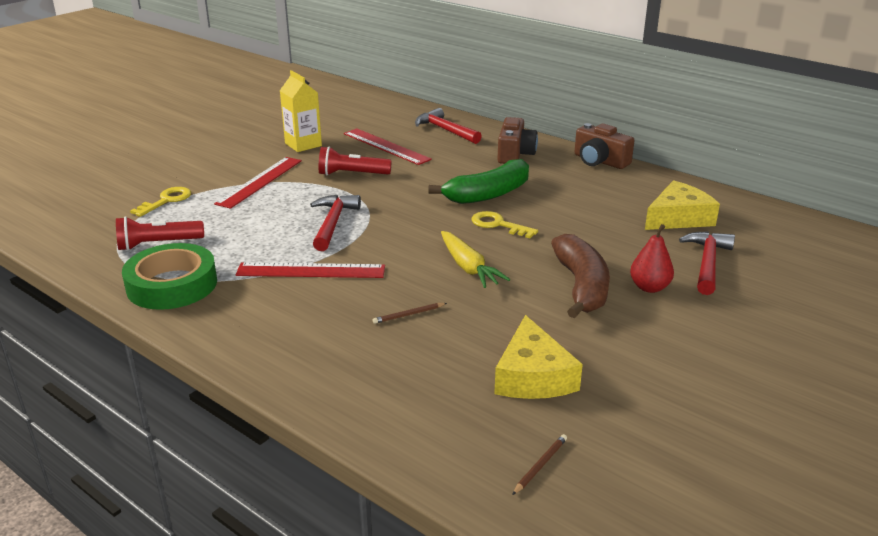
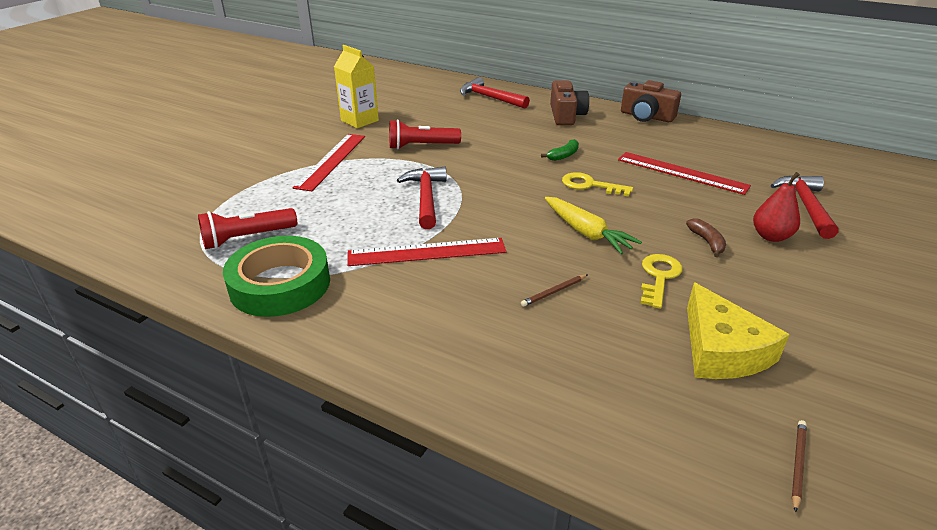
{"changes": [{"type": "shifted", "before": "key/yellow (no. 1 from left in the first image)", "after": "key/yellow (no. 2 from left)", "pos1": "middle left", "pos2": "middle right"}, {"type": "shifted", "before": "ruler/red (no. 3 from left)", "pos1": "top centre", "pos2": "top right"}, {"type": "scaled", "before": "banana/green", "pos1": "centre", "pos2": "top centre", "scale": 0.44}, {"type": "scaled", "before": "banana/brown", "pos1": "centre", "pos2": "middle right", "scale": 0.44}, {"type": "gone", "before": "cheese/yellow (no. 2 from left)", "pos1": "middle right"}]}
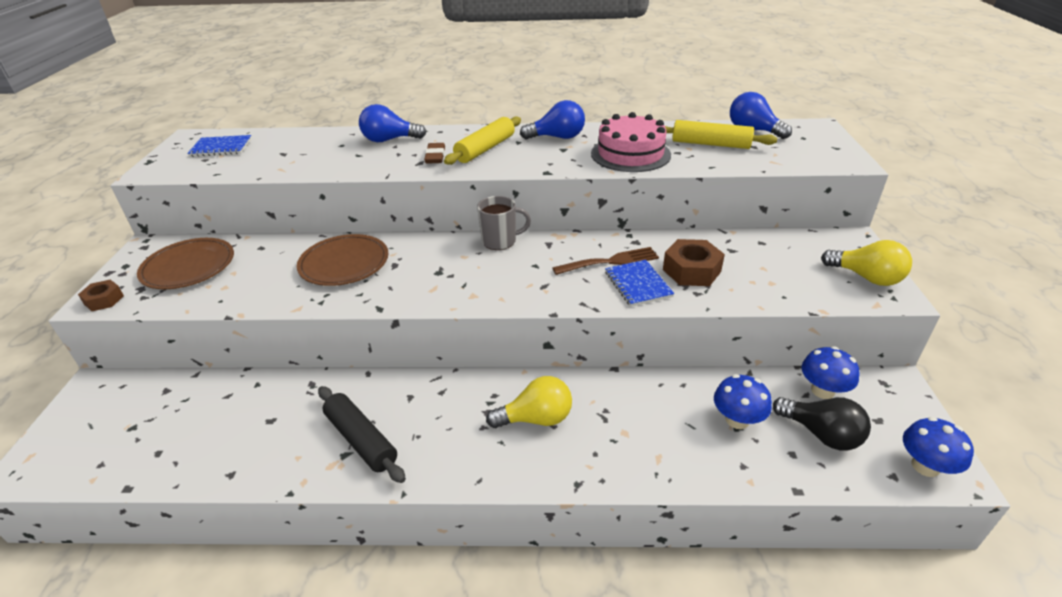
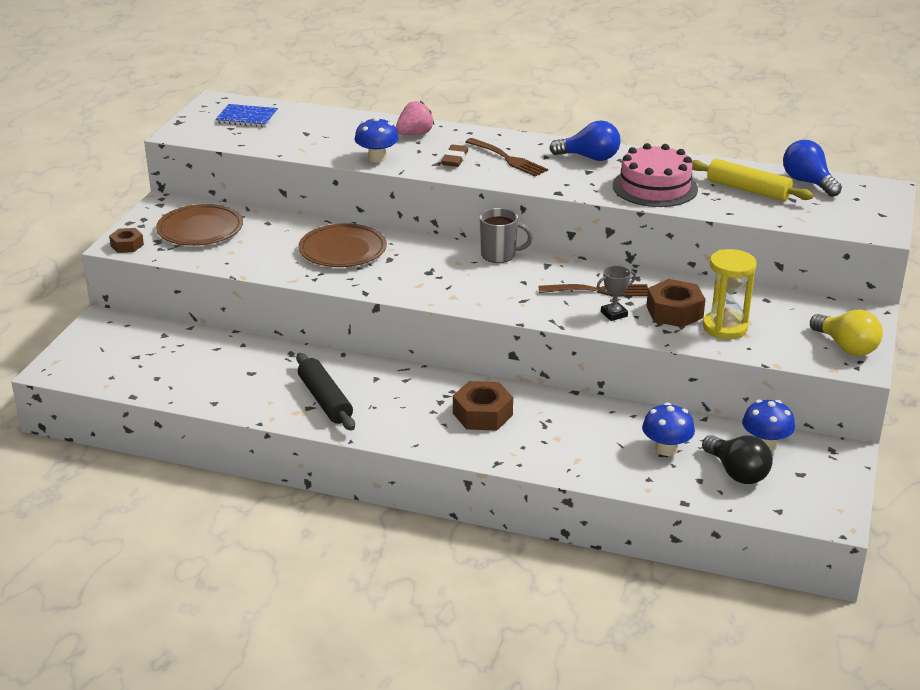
{"changes": [{"type": "swapped", "before": "light bulb/blue (no. 1 from left)", "after": "strawberry/pink", "pos1": "top centre", "pos2": "top centre"}, {"type": "swapped", "before": "rolling pin/yellow (no. 1 from left)", "after": "fork/brown (no. 1 from left)", "pos1": "top centre", "pos2": "top centre"}, {"type": "swapped", "before": "light bulb/yellow (no. 1 from left)", "after": "nut/brown (no. 2 from left)", "pos1": "bottom centre", "pos2": "centre"}, {"type": "swapped", "before": "notebook/blue (no. 2 from left)", "after": "trophy/grey", "pos1": "centre", "pos2": "middle right"}, {"type": "shifted", "before": "mushroom/blue (no. 3 from left in the first image)", "after": "mushroom/blue (no. 1 from left)", "pos1": "bottom right", "pos2": "top centre"}, {"type": "new", "after": "hourglass/yellow", "pos2": "middle right"}]}
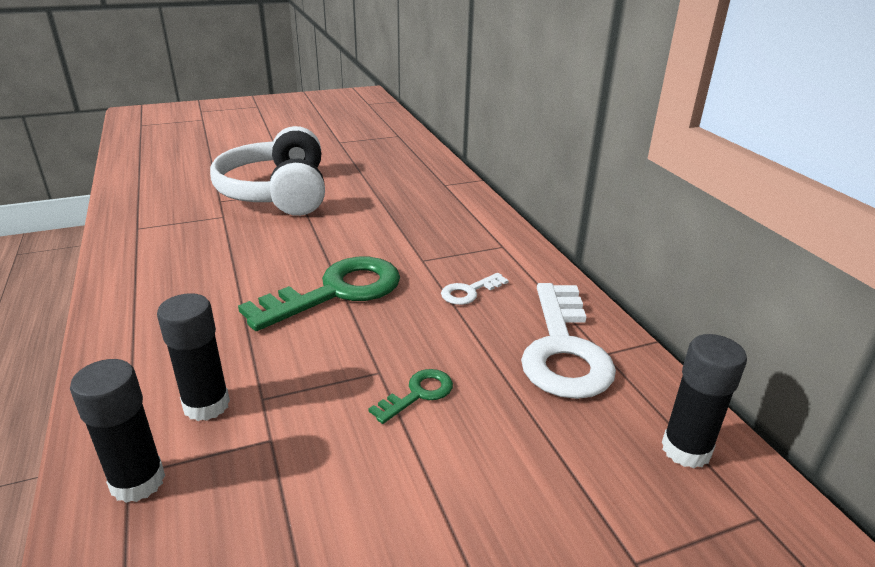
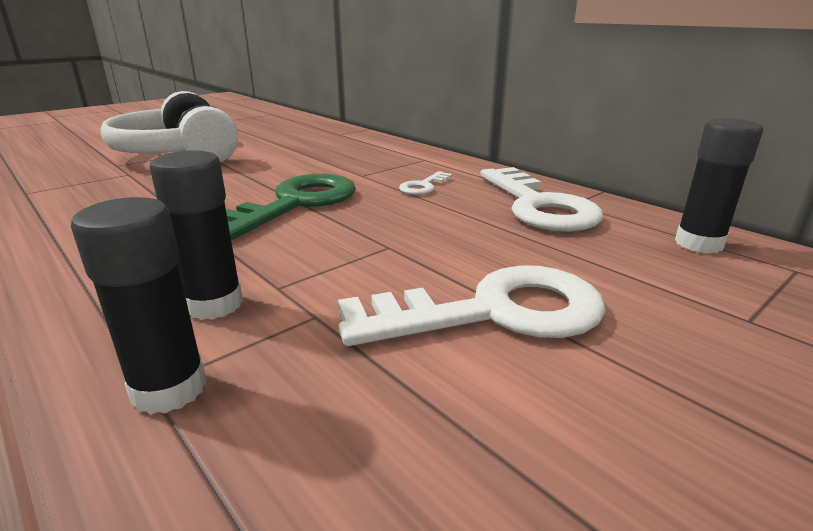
{"changes": [{"type": "gone", "before": "key/green (no. 2 from left)", "pos1": "bottom centre"}, {"type": "new", "after": "key/white (no. 2 from left)", "pos2": "centre"}]}
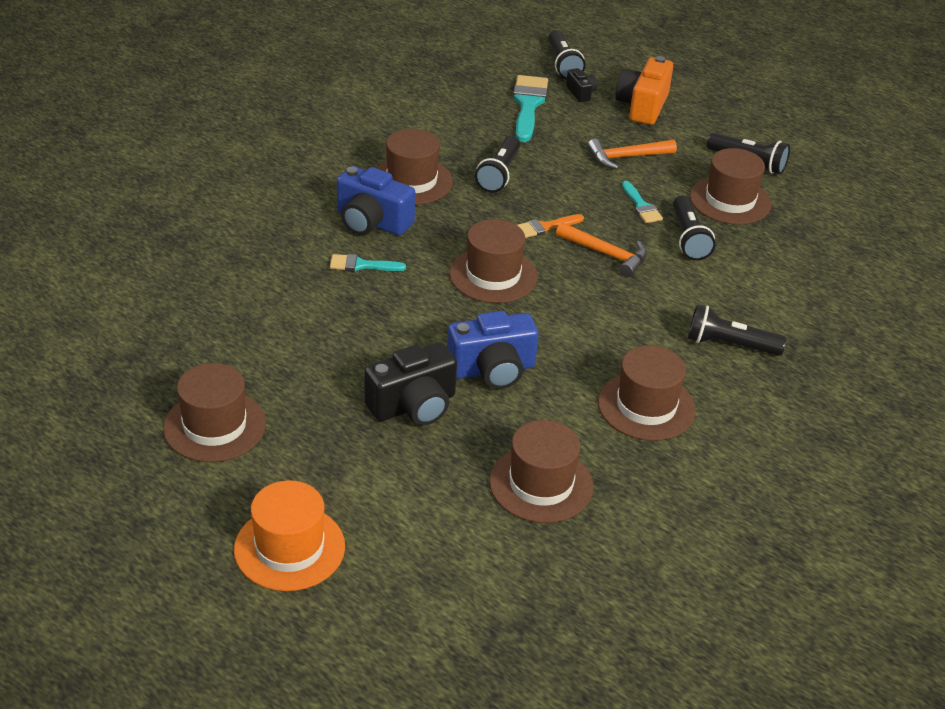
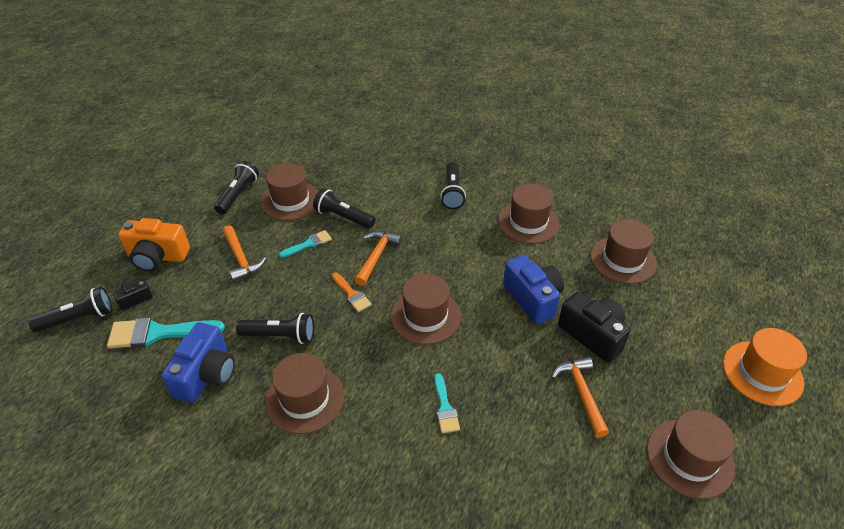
{"changes": [{"type": "shifted", "before": "camera/blue (no. 1 from left)", "pos1": "top centre", "pos2": "bottom left"}, {"type": "rotated", "before": "flashlight/black (no. 3 from left in the first image)", "pos1": "top right", "pos2": "centre", "turn": -135}, {"type": "new", "after": "hammer/orange (no. 3 from left)", "pos2": "bottom right"}]}
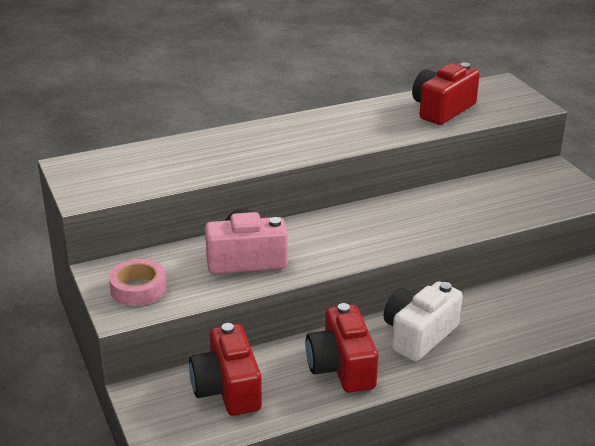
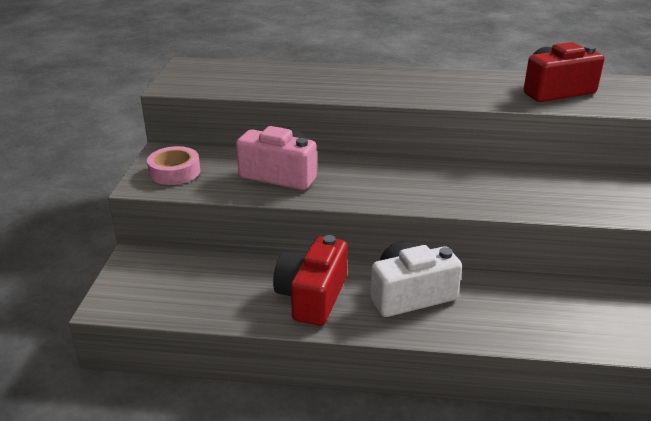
{"changes": [{"type": "gone", "before": "camera/red (no. 1 from left)", "pos1": "bottom centre"}]}
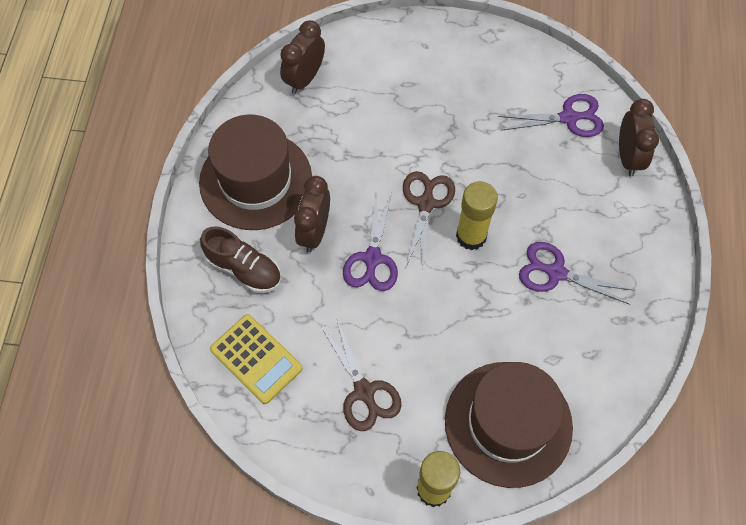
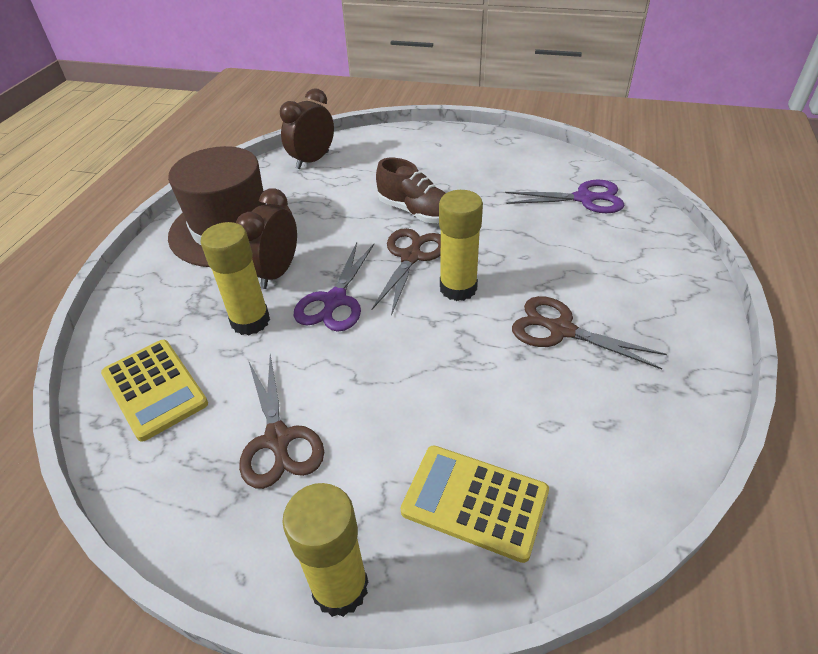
{"changes": [{"type": "shifted", "before": "shoe/brown", "pos1": "middle left", "pos2": "top centre"}, {"type": "swapped", "before": "hat/brown (no. 2 from left)", "after": "calculator/yellow (no. 2 from left)", "pos1": "bottom right", "pos2": "bottom centre"}, {"type": "repainted", "before": "scissors/purple (no. 3 from left)", "after": "scissors/brown (no. 3 from left)", "pos1": "middle right", "pos2": "middle right"}, {"type": "gone", "before": "clock/brown (no. 3 from left)", "pos1": "top right"}, {"type": "new", "after": "glue stick/yellow (no. 1 from left)", "pos2": "middle left"}]}
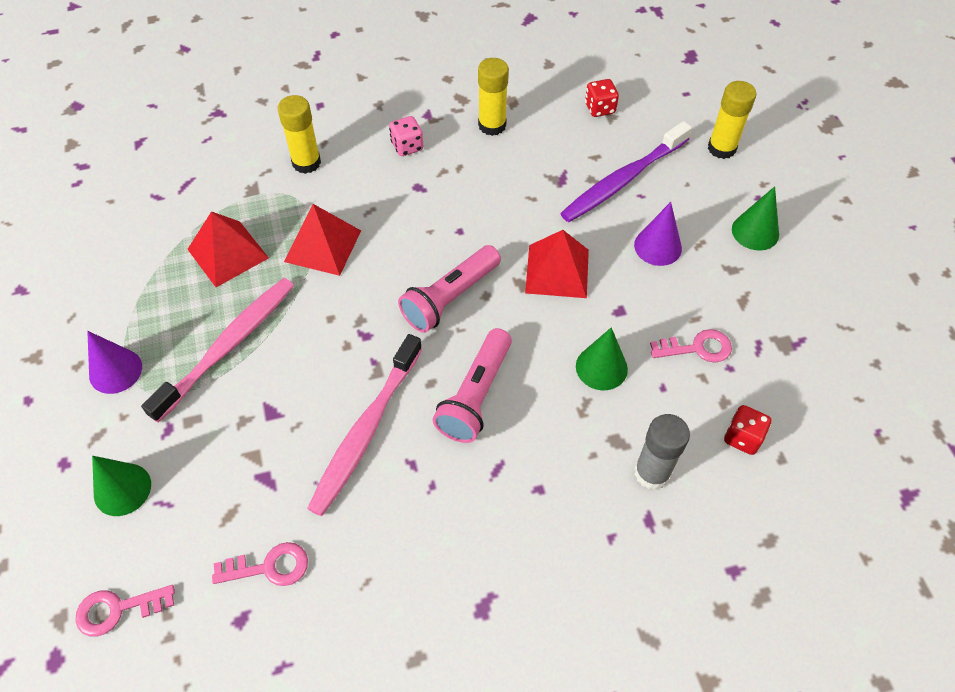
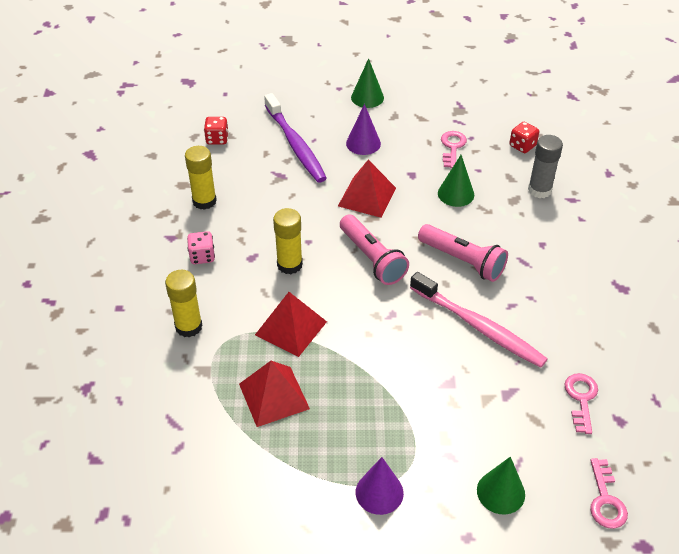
{"changes": [{"type": "gone", "before": "toothbrush/pink (no. 1 from left)", "pos1": "middle left"}, {"type": "shifted", "before": "glue stick/yellow (no. 3 from left)", "pos1": "top right", "pos2": "centre"}]}
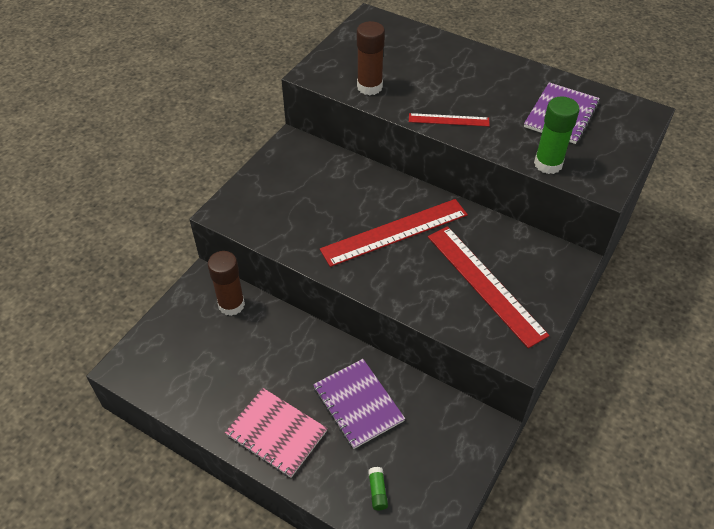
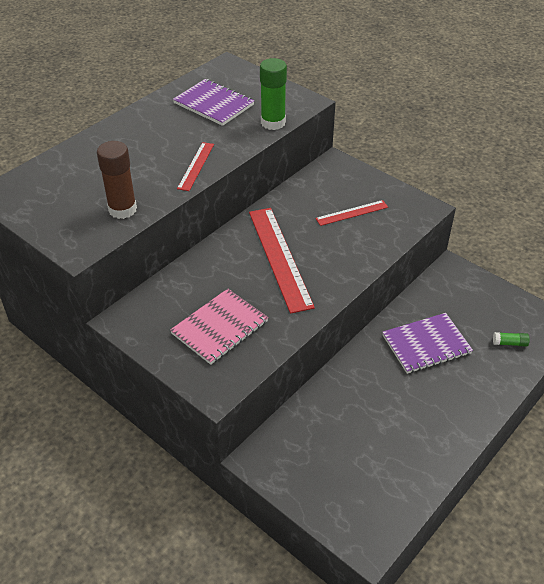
{"changes": [{"type": "gone", "before": "glue stick/brown (no. 1 from left)", "pos1": "middle left"}, {"type": "shifted", "before": "notebook/pink", "pos1": "bottom centre", "pos2": "centre"}, {"type": "scaled", "before": "ruler/red (no. 3 from left)", "pos1": "middle right", "pos2": "centre", "scale": 0.53}]}
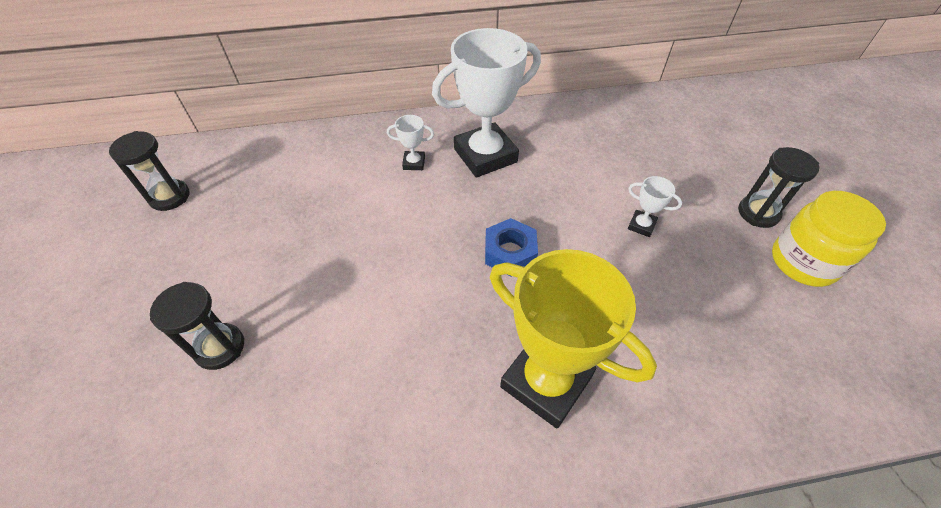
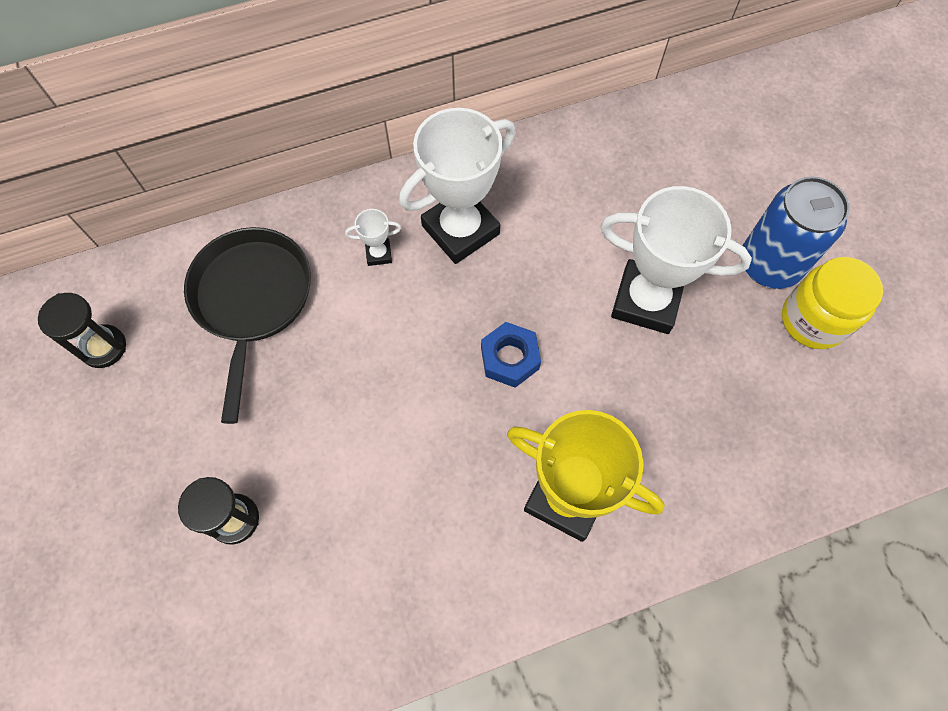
{"changes": [{"type": "scaled", "before": "trophy/white (no. 3 from left)", "pos1": "middle right", "pos2": "middle right", "scale": 2.38}, {"type": "swapped", "before": "hourglass/black (no. 3 from left)", "after": "can/blue", "pos1": "middle right", "pos2": "top right"}, {"type": "new", "after": "pan/black", "pos2": "middle left"}]}
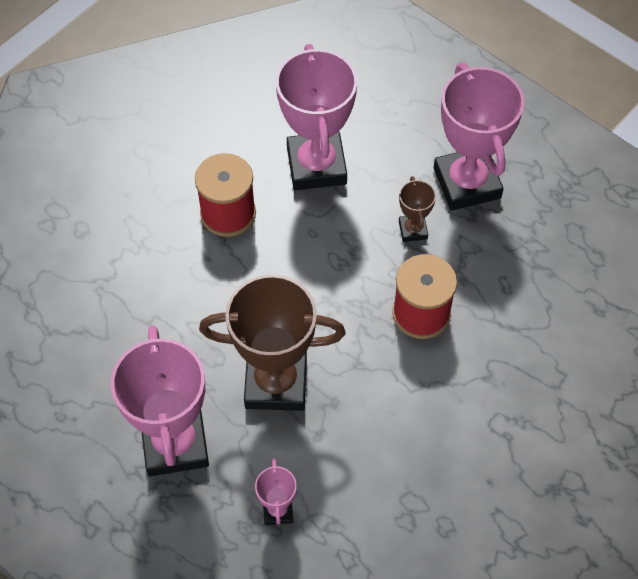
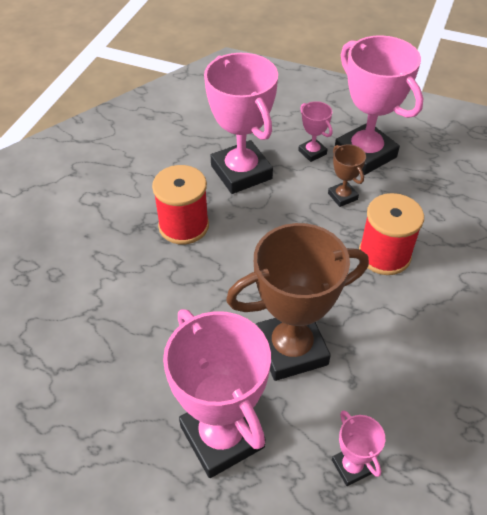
{"changes": [{"type": "new", "after": "trophy/pink (no. 3 from left)", "pos2": "top centre"}]}
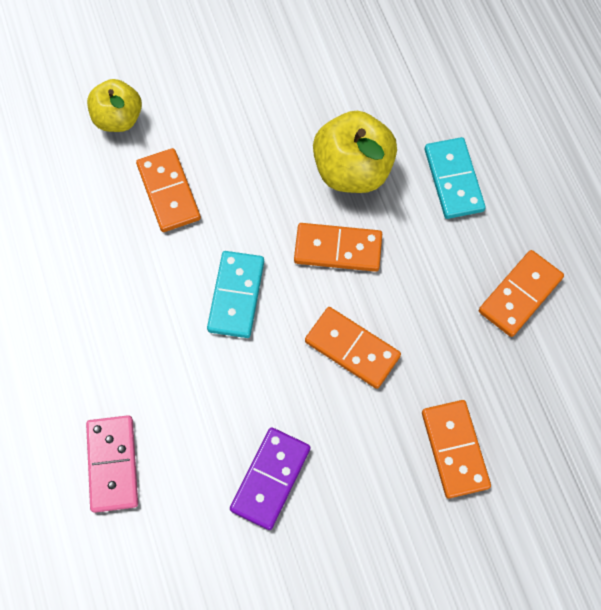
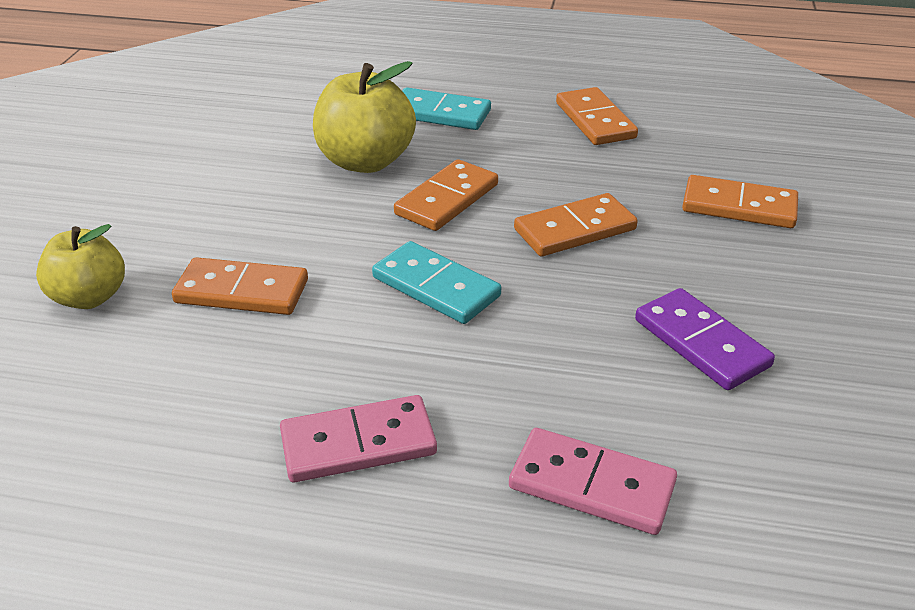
{"changes": [{"type": "new", "after": "domino/pink (no. 1 from left)", "pos2": "bottom centre"}]}
